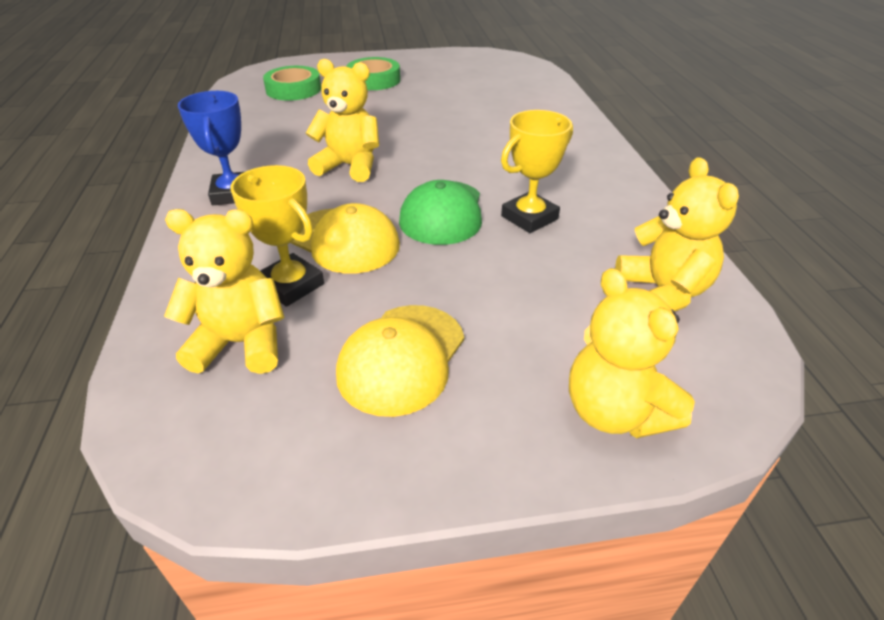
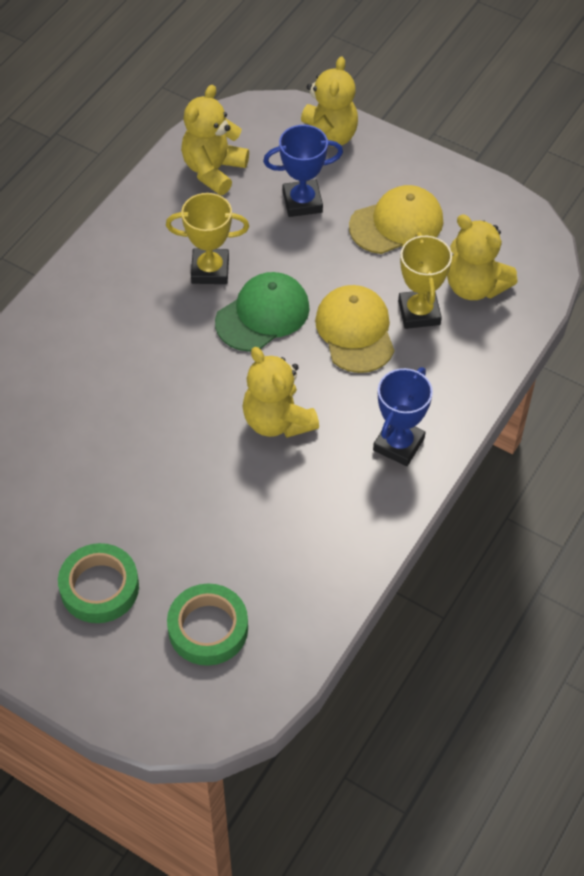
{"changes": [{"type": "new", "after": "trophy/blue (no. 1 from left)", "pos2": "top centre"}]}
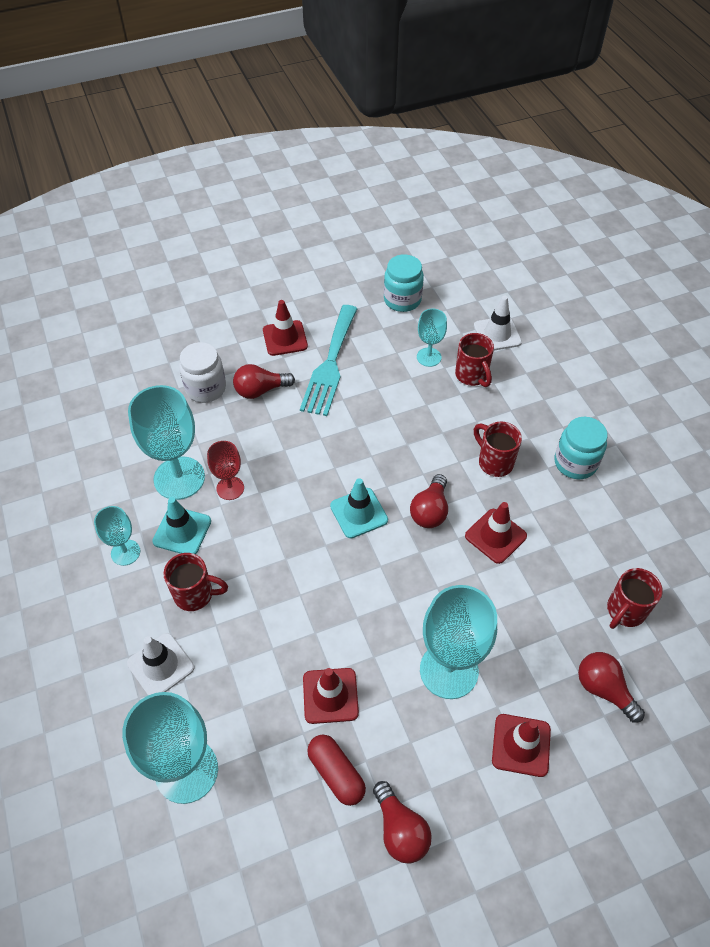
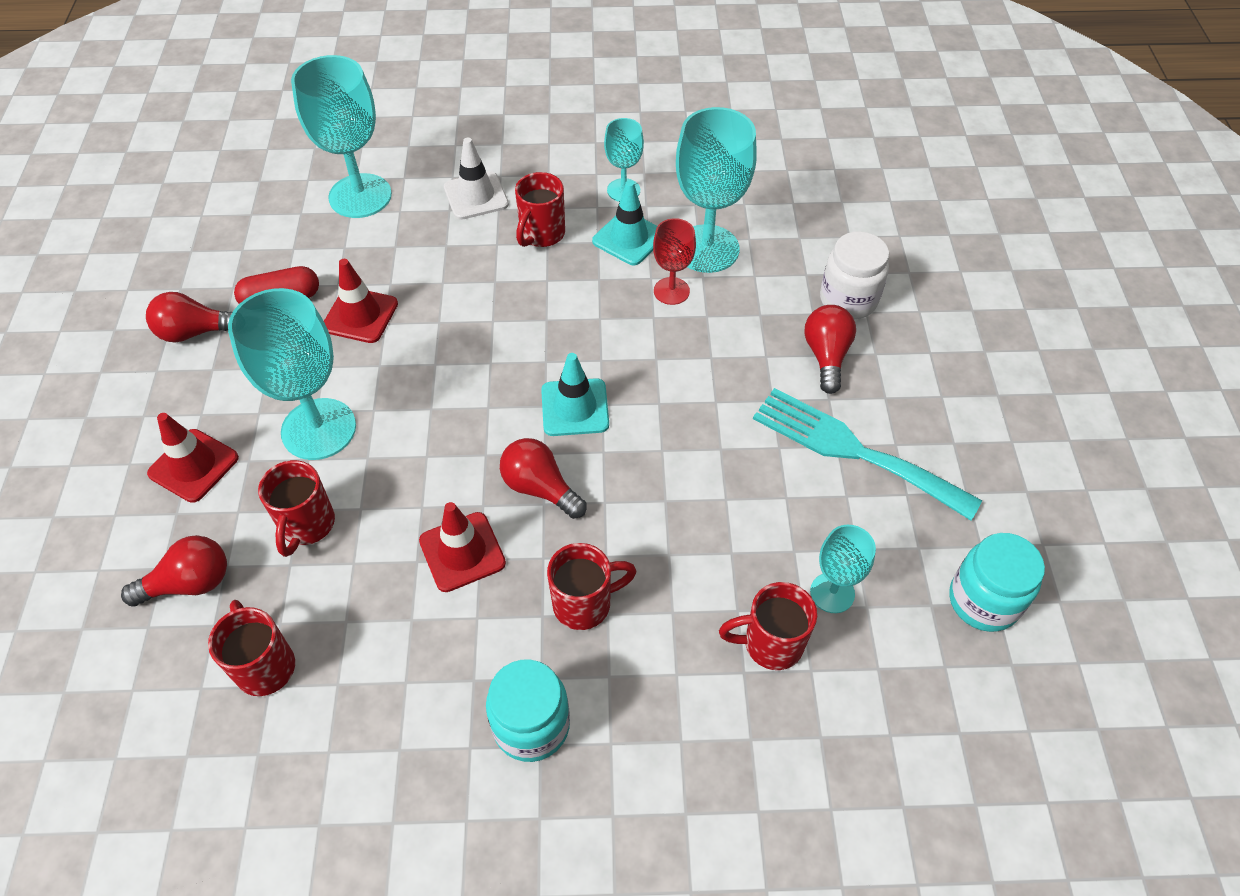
{"changes": [{"type": "gone", "before": "traffic cone/red (no. 1 from left)", "pos1": "centre"}, {"type": "gone", "before": "traffic cone/white (no. 2 from left)", "pos1": "middle right"}, {"type": "new", "after": "mug/red (no. 2 from left)", "pos2": "middle left"}]}
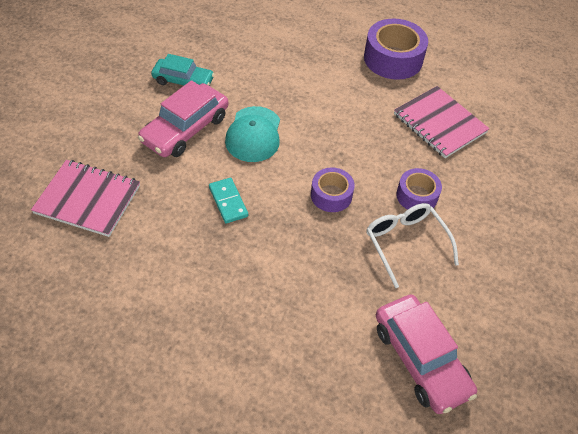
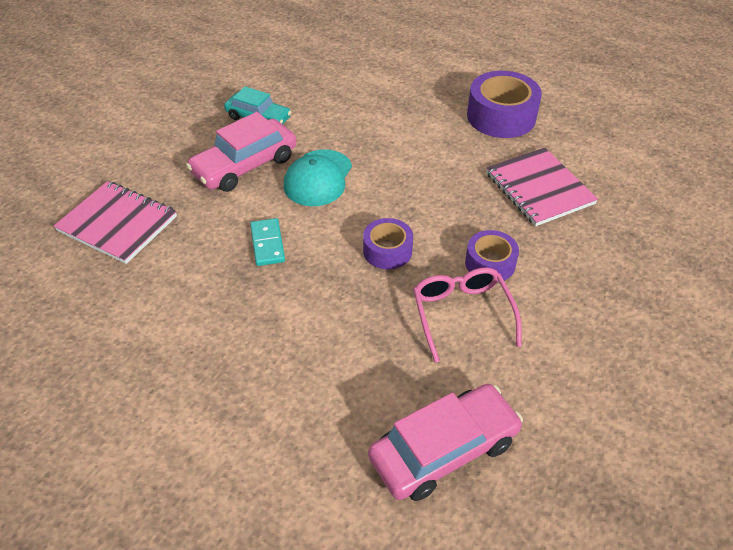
{"changes": [{"type": "repainted", "before": "glasses/white", "after": "glasses/pink", "pos1": "middle right", "pos2": "centre"}, {"type": "rotated", "before": "car/pink (no. 2 from left)", "pos1": "bottom right", "pos2": "bottom centre", "turn": -105}]}
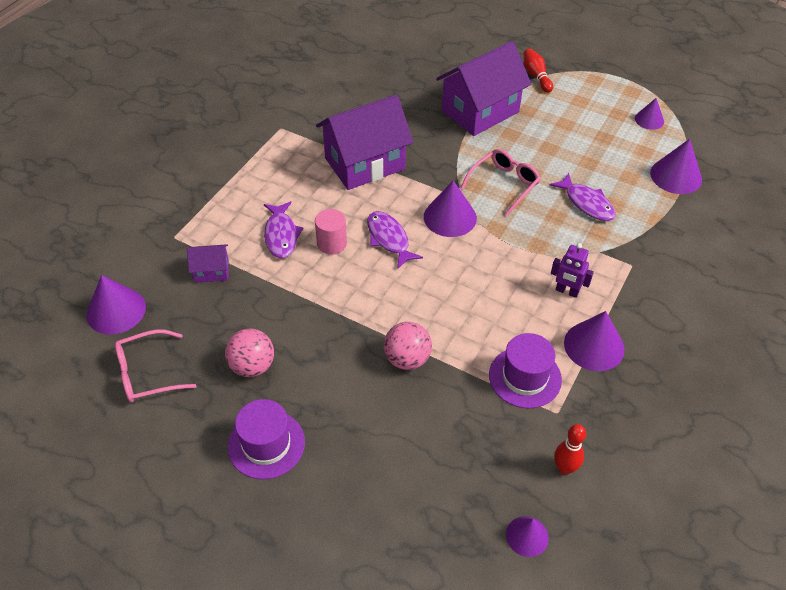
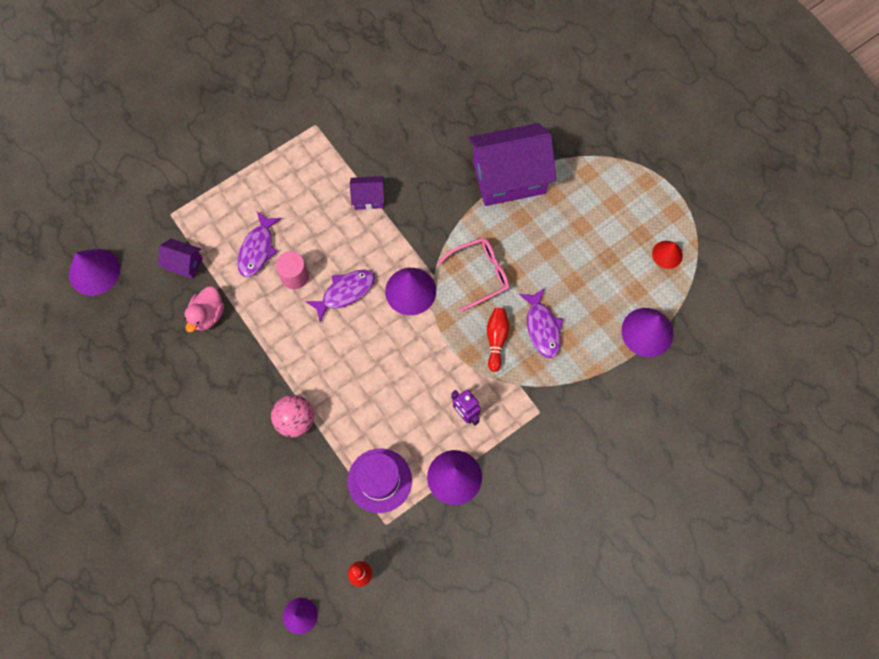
{"changes": [{"type": "gone", "before": "glasses/pink (no. 1 from left)", "pos1": "middle left"}, {"type": "gone", "before": "ball/pink (no. 1 from left)", "pos1": "middle left"}, {"type": "gone", "before": "hat/purple (no. 1 from left)", "pos1": "bottom centre"}, {"type": "scaled", "before": "house/purple (no. 2 from left)", "pos1": "top centre", "pos2": "top centre", "scale": 0.45}, {"type": "rotated", "before": "fish/purple (no. 2 from left)", "pos1": "centre", "pos2": "centre", "turn": 60}, {"type": "shifted", "before": "bowling pin/red (no. 1 from left in the first image)", "after": "bowling pin/red (no. 2 from left)", "pos1": "top right", "pos2": "centre"}, {"type": "repainted", "before": "cone/purple (no. 5 from left)", "after": "cone/red", "pos1": "top right", "pos2": "middle right"}, {"type": "new", "after": "duck/pink", "pos2": "middle left"}]}
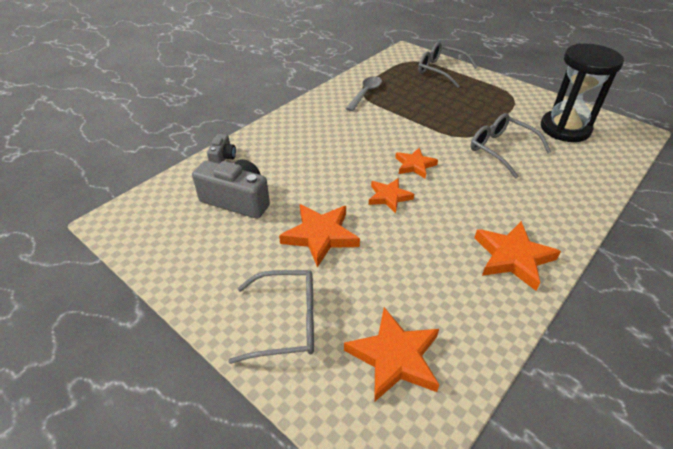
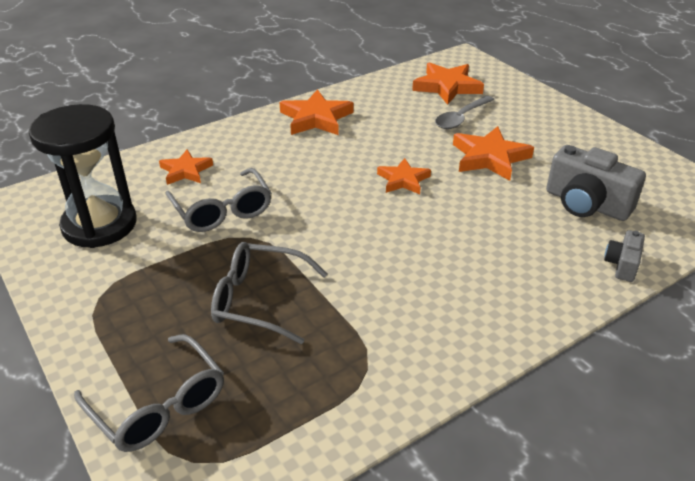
{"changes": [{"type": "shifted", "before": "glasses/grey (no. 1 from left in the first image)", "after": "glasses/grey (no. 3 from left)", "pos1": "bottom centre", "pos2": "centre"}, {"type": "shifted", "before": "spoon/grey", "pos1": "top centre", "pos2": "top right"}, {"type": "shifted", "before": "star/orange (no. 4 from left in the first image)", "after": "star/orange (no. 1 from left)", "pos1": "centre", "pos2": "middle left"}]}
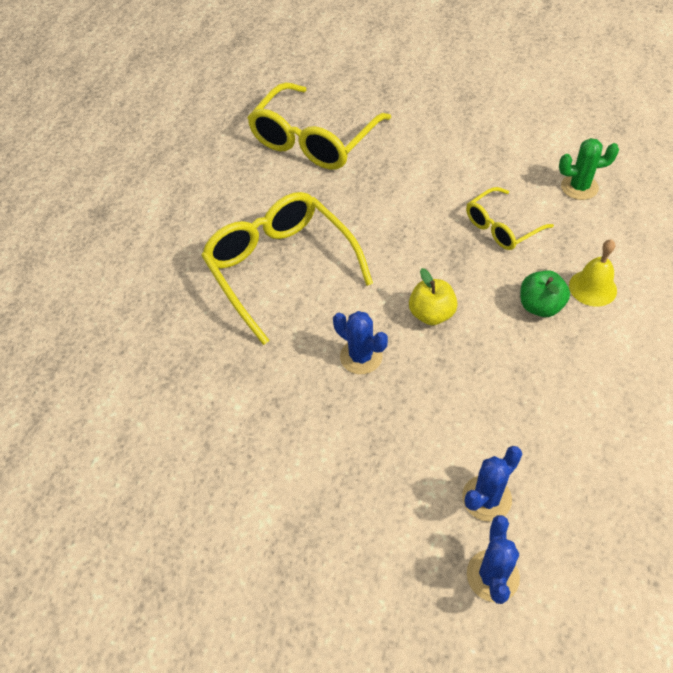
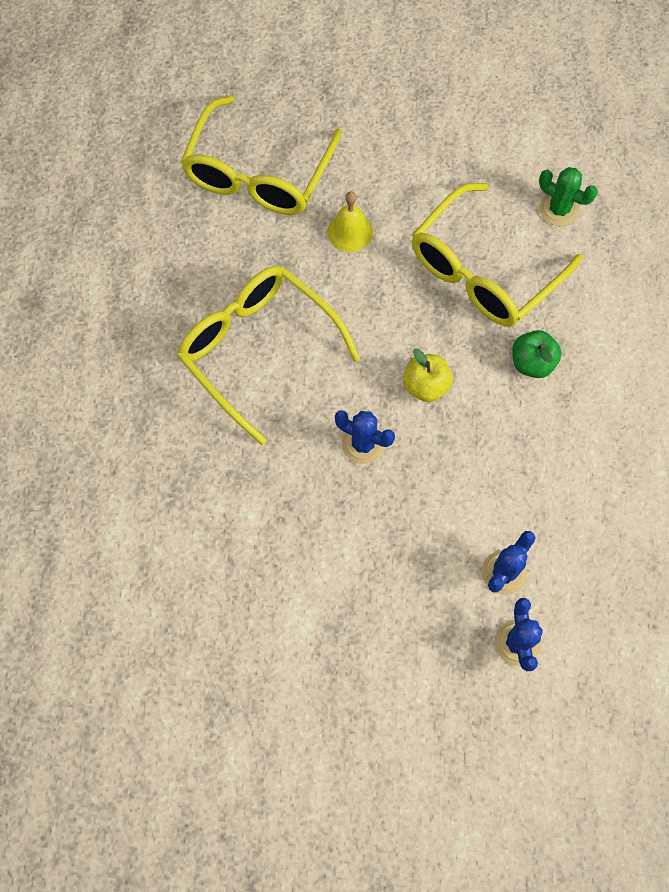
{"changes": [{"type": "scaled", "before": "glasses/yellow (no. 3 from left)", "pos1": "top right", "pos2": "top right", "scale": 1.85}, {"type": "rotated", "before": "cactus/green", "pos1": "top right", "pos2": "top right", "turn": 45}, {"type": "shifted", "before": "bell/yellow", "pos1": "middle right", "pos2": "top centre"}]}
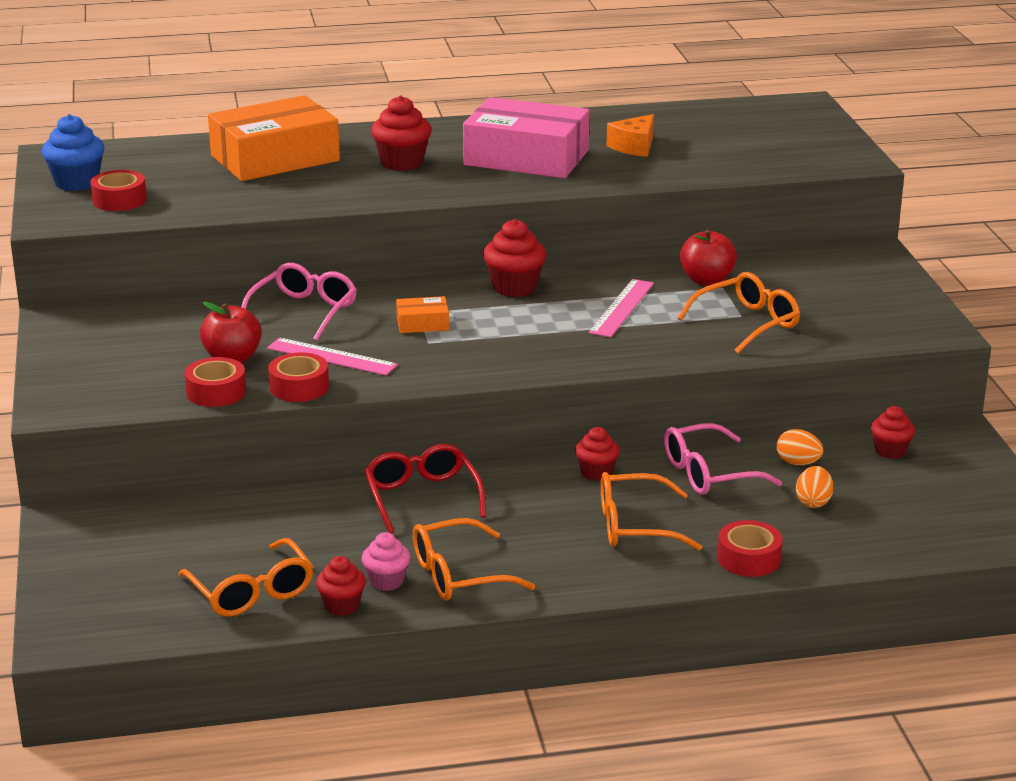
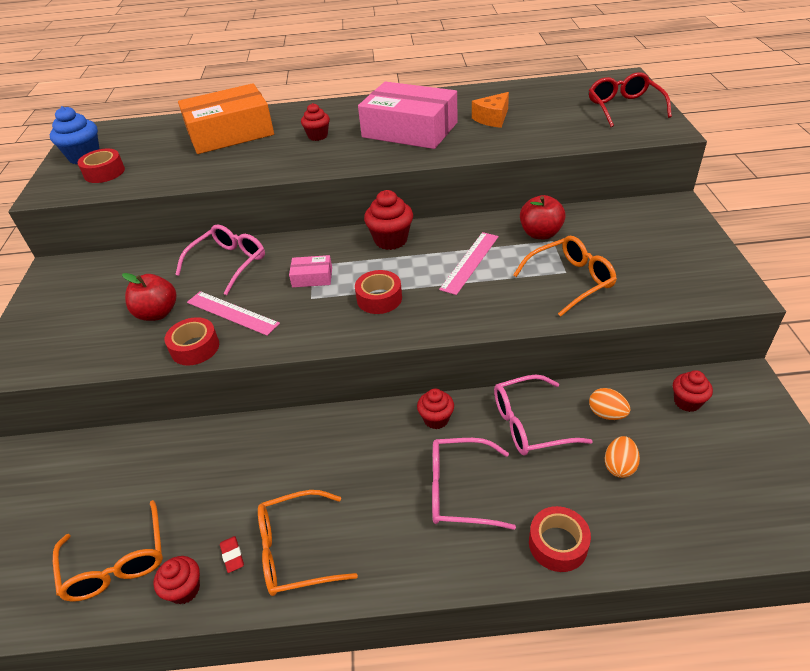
{"changes": [{"type": "shifted", "before": "tape/red (no. 2 from left in the first image)", "after": "tape/red (no. 3 from left)", "pos1": "middle left", "pos2": "centre"}, {"type": "swapped", "before": "cupcake/pink", "after": "eraser/red", "pos1": "bottom centre", "pos2": "bottom left"}, {"type": "shifted", "before": "glasses/red", "pos1": "centre", "pos2": "top right"}, {"type": "scaled", "before": "cupcake/red (no. 2 from left)", "pos1": "top centre", "pos2": "top centre", "scale": 0.65}, {"type": "repainted", "before": "box/orange (no. 2 from left)", "after": "box/pink (no. 1 from left)", "pos1": "centre", "pos2": "centre"}, {"type": "repainted", "before": "glasses/orange (no. 3 from left)", "after": "glasses/pink (no. 2 from left)", "pos1": "centre", "pos2": "bottom centre"}]}
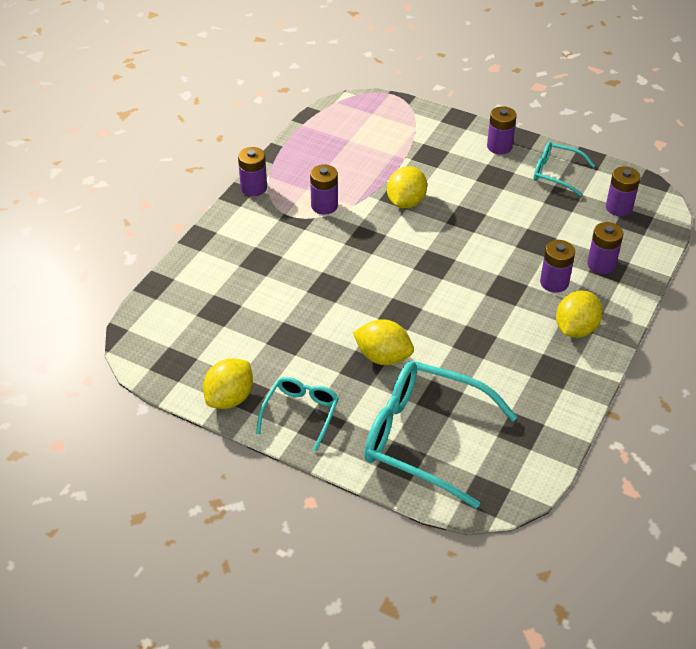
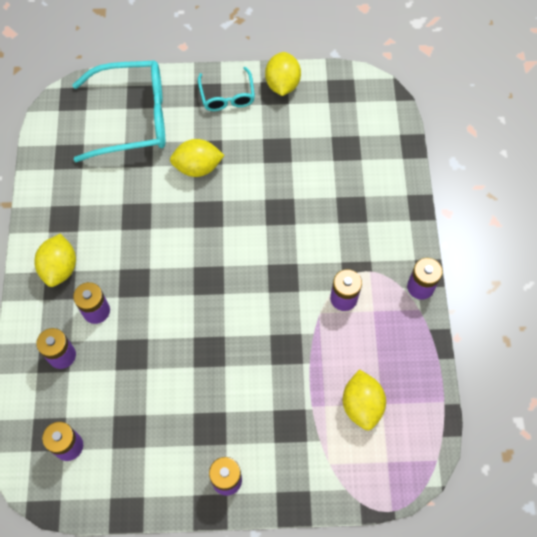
{"changes": [{"type": "shifted", "before": "lemon/yellow (no. 3 from left in the first image)", "after": "lemon/yellow (no. 4 from left)", "pos1": "top centre", "pos2": "bottom right"}, {"type": "gone", "before": "glasses/turquoise (no. 3 from left)", "pos1": "top right"}]}
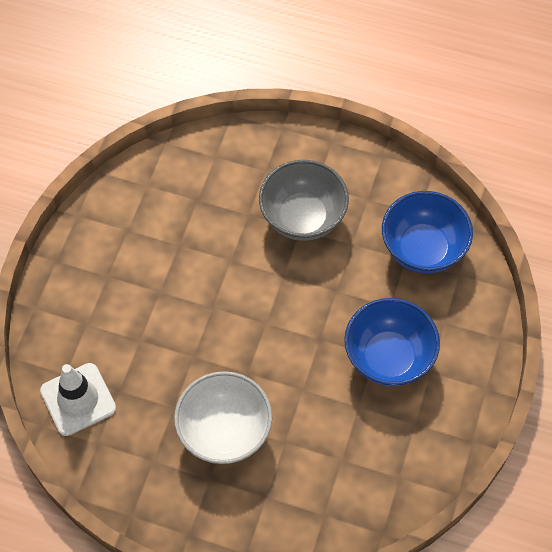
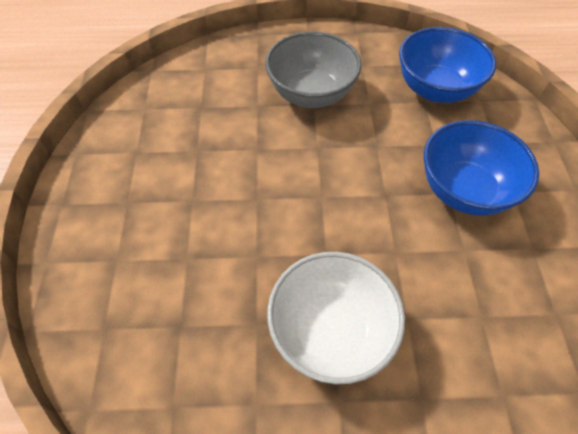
{"changes": [{"type": "gone", "before": "traffic cone/white", "pos1": "bottom left"}]}
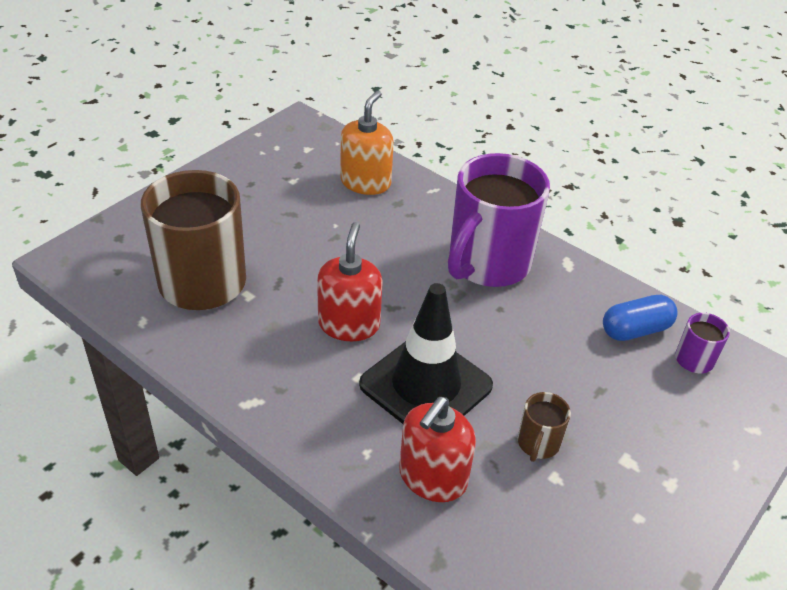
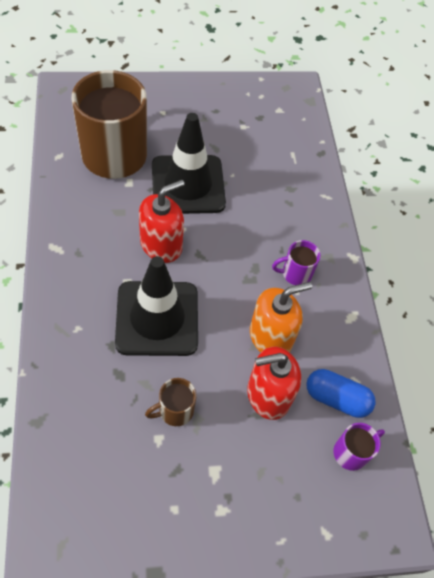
{"changes": [{"type": "shifted", "before": "soap dispenser/orange", "pos1": "top centre", "pos2": "centre"}, {"type": "shifted", "before": "soap dispenser/red (no. 2 from left)", "pos1": "bottom centre", "pos2": "centre"}, {"type": "scaled", "before": "mug/purple (no. 1 from left)", "pos1": "centre", "pos2": "middle right", "scale": 0.43}, {"type": "new", "after": "traffic cone/black (no. 2 from left)", "pos2": "top centre"}]}
